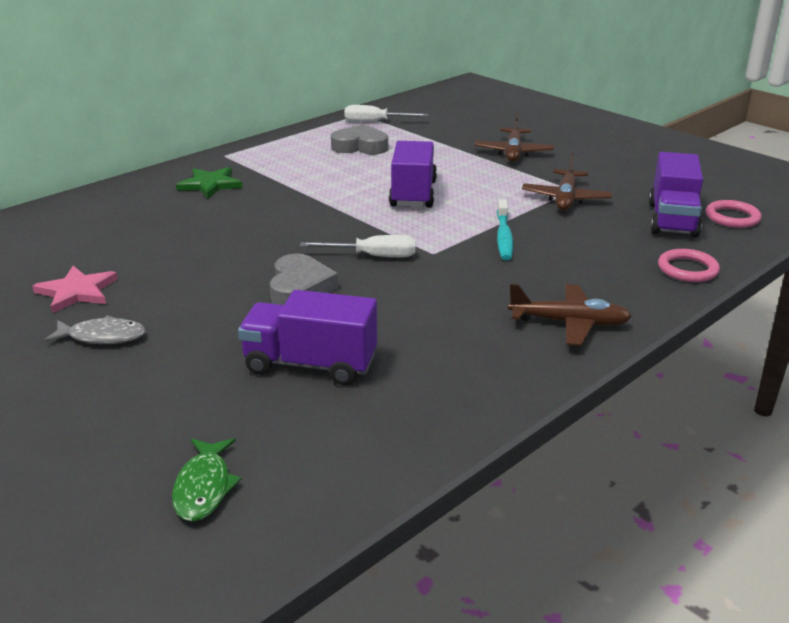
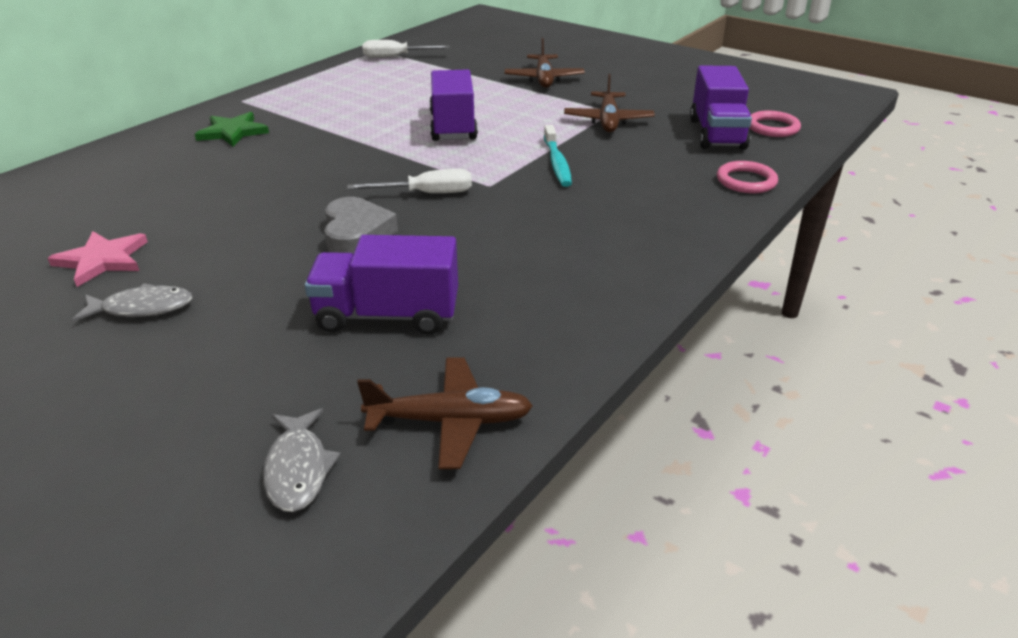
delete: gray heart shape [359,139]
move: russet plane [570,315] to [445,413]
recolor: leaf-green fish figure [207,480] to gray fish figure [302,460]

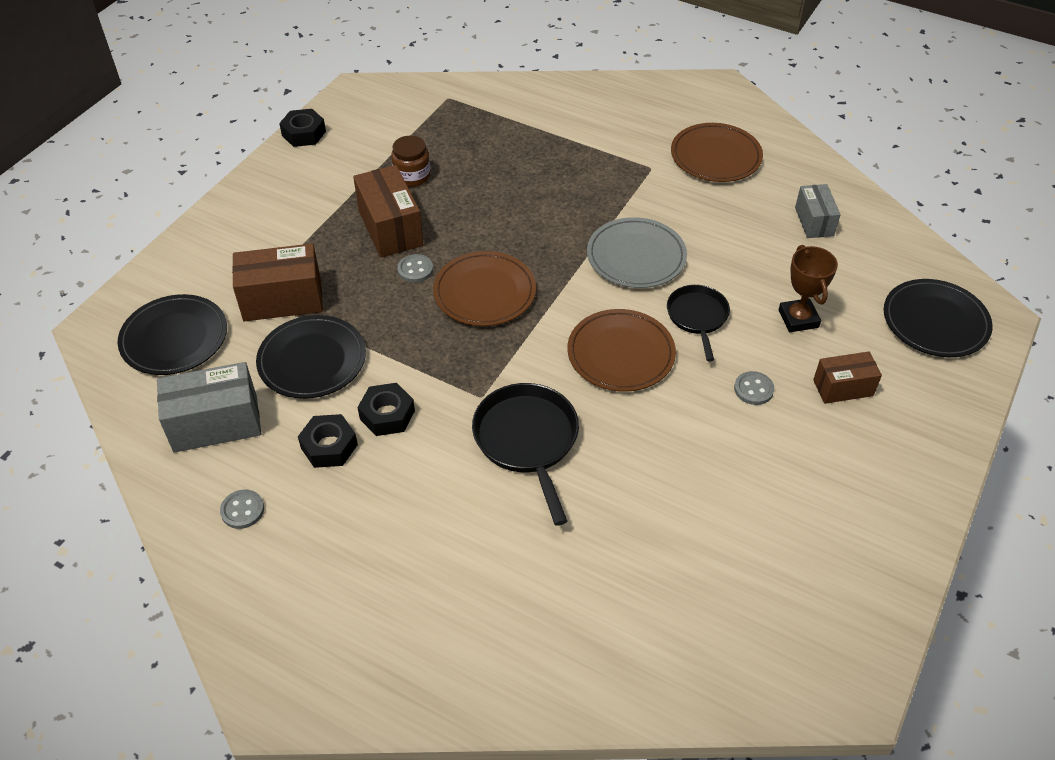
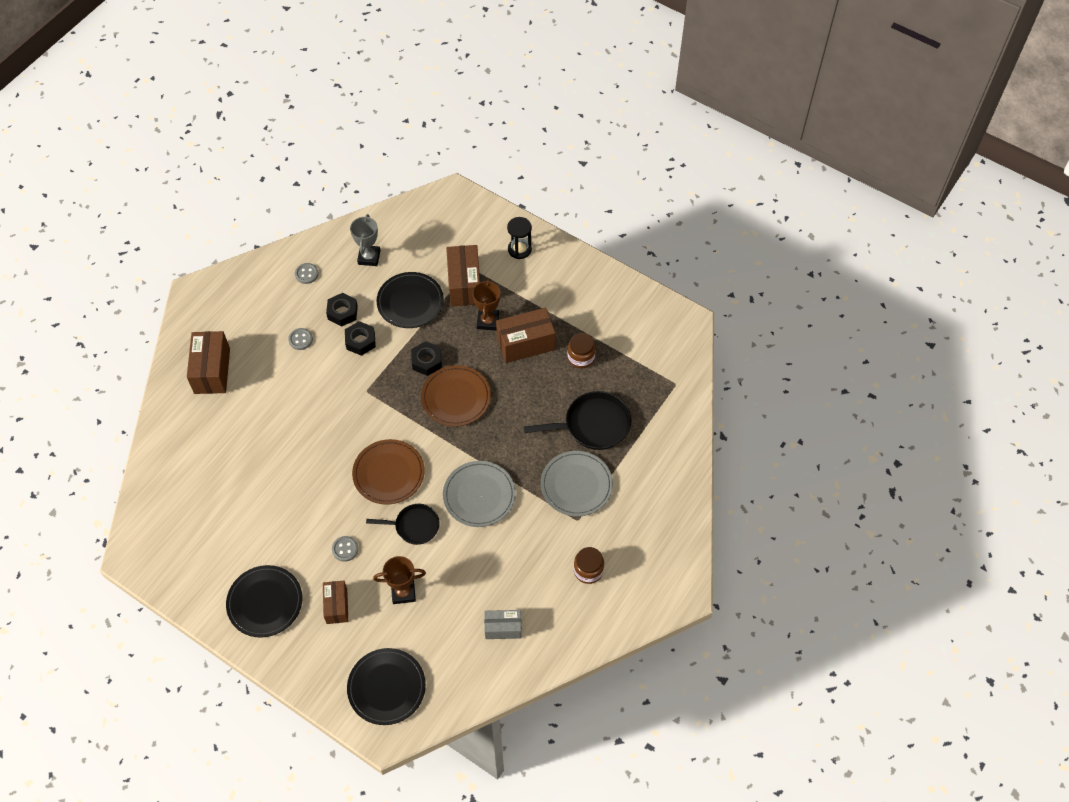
insert: russet parcel [208,362]; russet trophy [486,304]; jet-black sand timer [519,238]; gray flat dish [577,484]
move: jet-black flat dish [172,334] to [264,601]; gray shirt button [415,268] to [300,339]; jet-black hex nut [302,128] to [426,358]; jet-black skillet [525,454] to [578,420]
replace: gray parcel [209,407] to gray trophy [365,240]; russet flat dish [717,152] to russet jam jar [589,565]

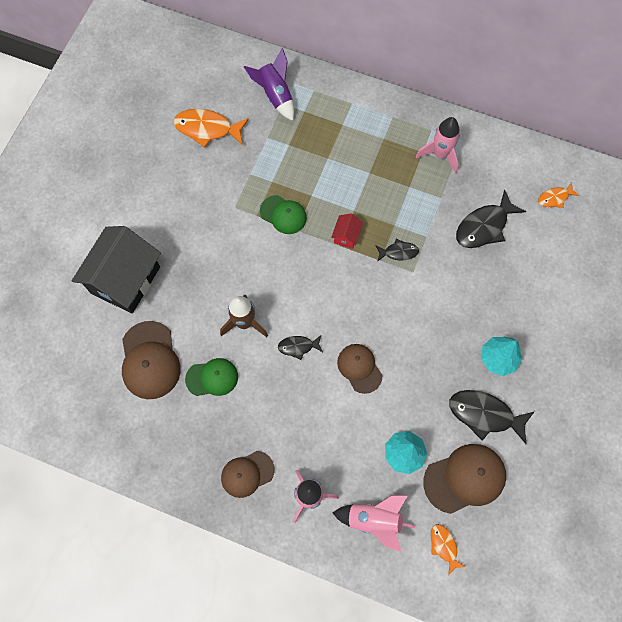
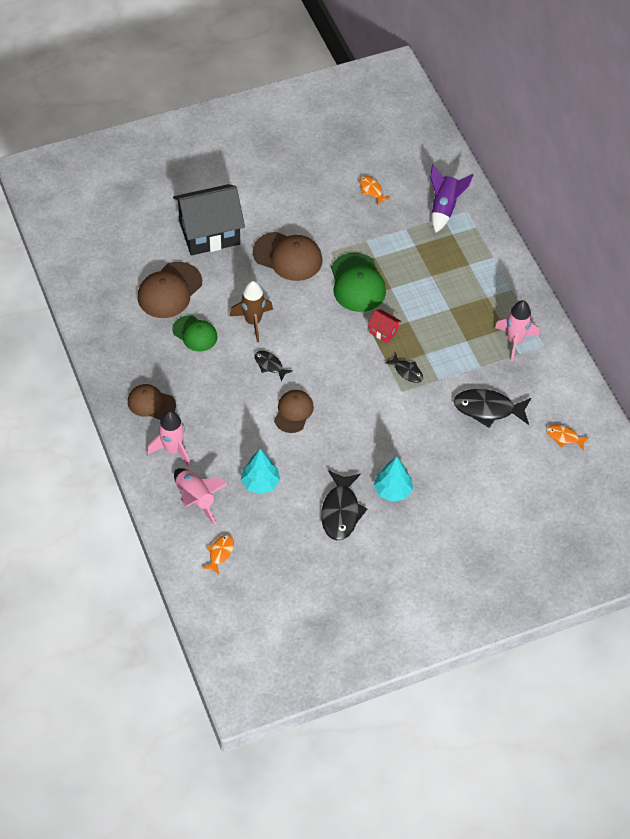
move: russet baseball cap [464,479] to [287,256]
rotate: jet-black fish figure [492,417] = [344,505] 150 degrees counterclockwise; crimson house [347,231] = [384,326] 60 degrees clockwise
resize: leaf-green baseball cap [283,214] = [358,282] x1.53; bright orange fish figure [211,128] = [375,190] x0.55

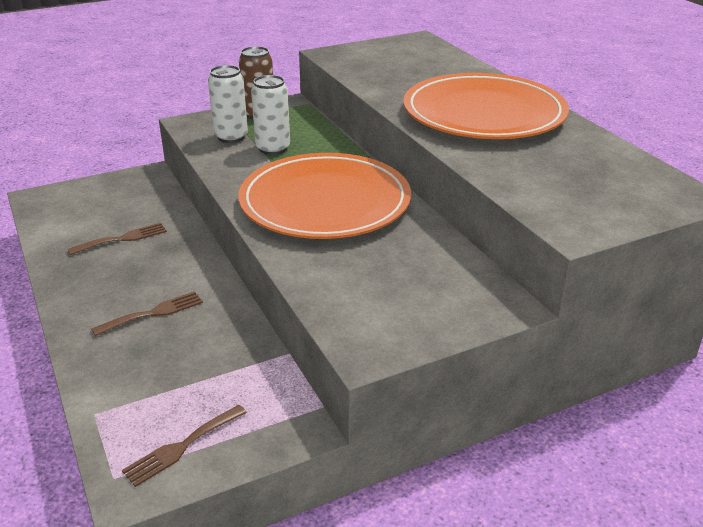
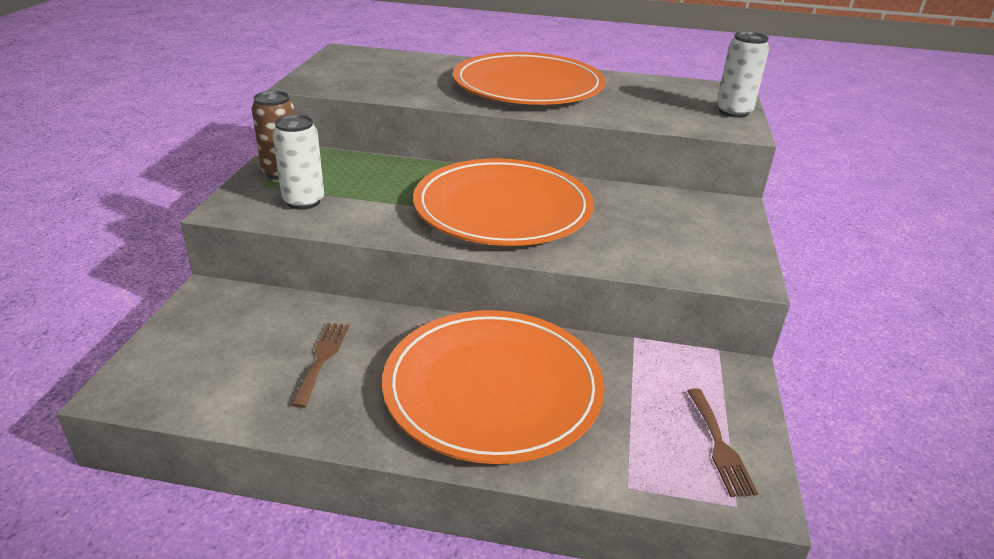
move: white tin [270,115] to [742,74]
replace: russet dinner fork [147,313] to bright orange flat dish [493,387]

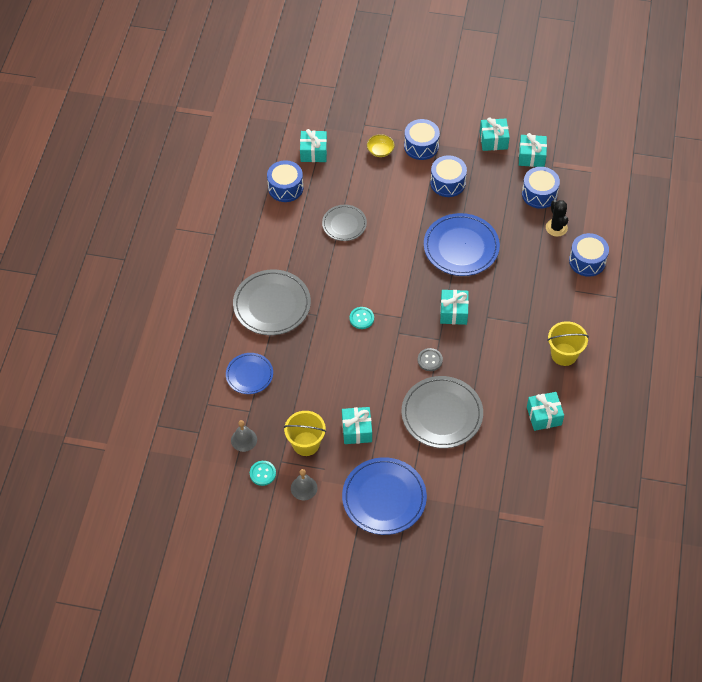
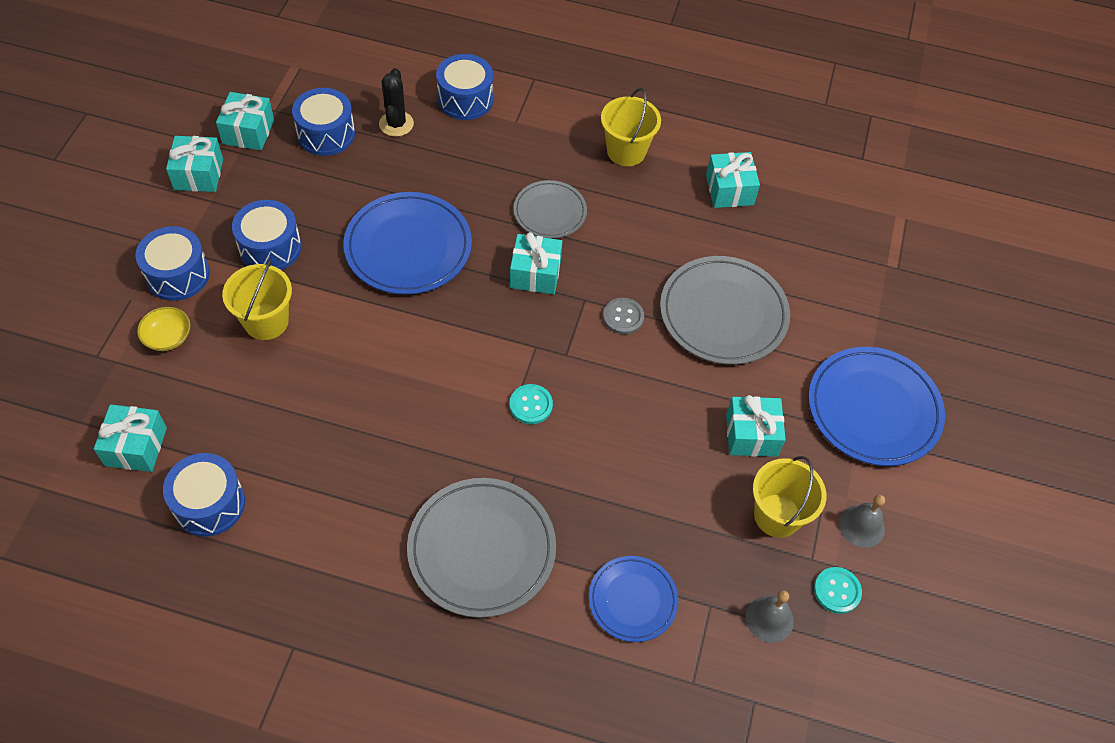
insert: golden pail [257,299]
move: gray flat dish [344,223] to [550,209]
rotate: jet-black prickly plant [557,218] = [396,102] 75 degrees counterclockwise

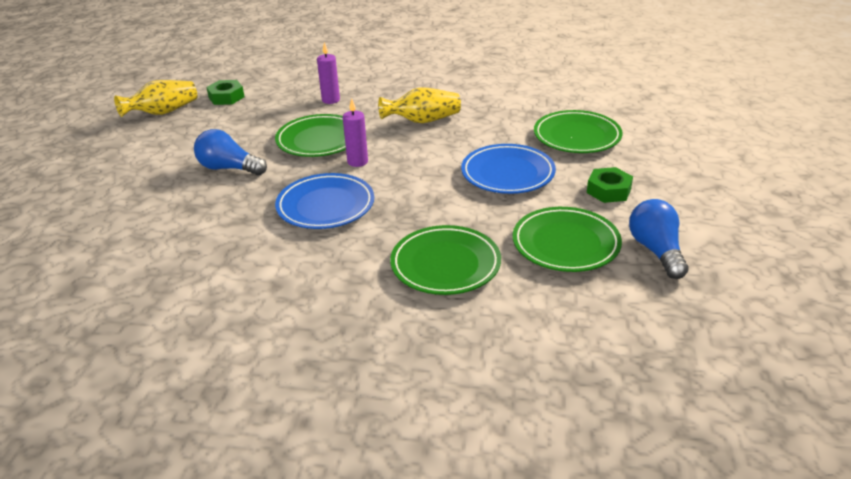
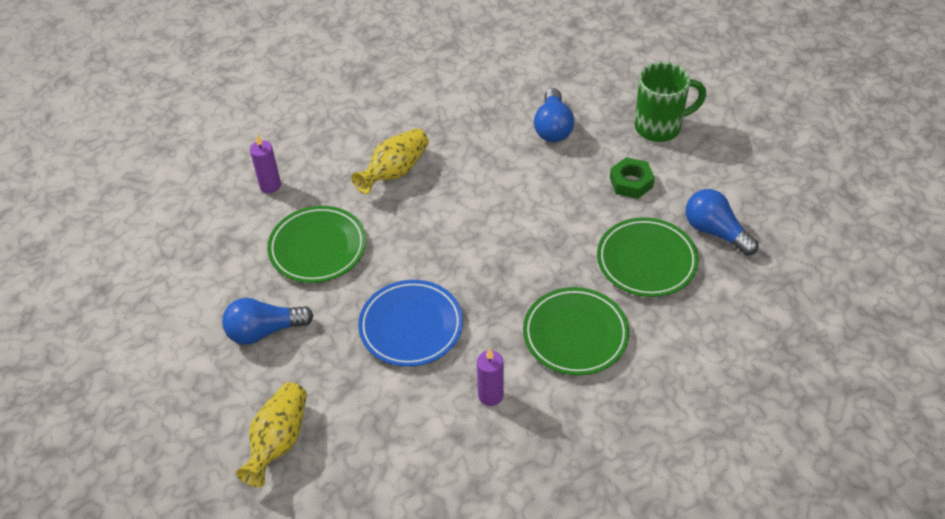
delete: leaf-green hex nut [225,92]; blue flat dish [508,169]
insert: leaf-green tea mug [670,102]
move: golden vase [155,98] to [271,434]; violet candle [355,132] to [490,377]
replace: leaf-green flat dish [578,131] to blue lightbulb [554,115]

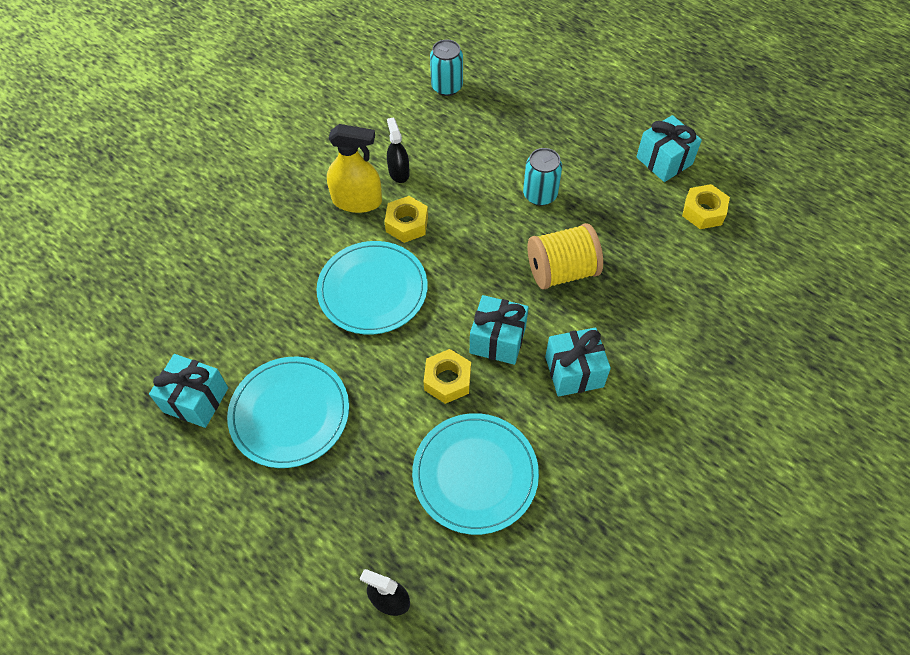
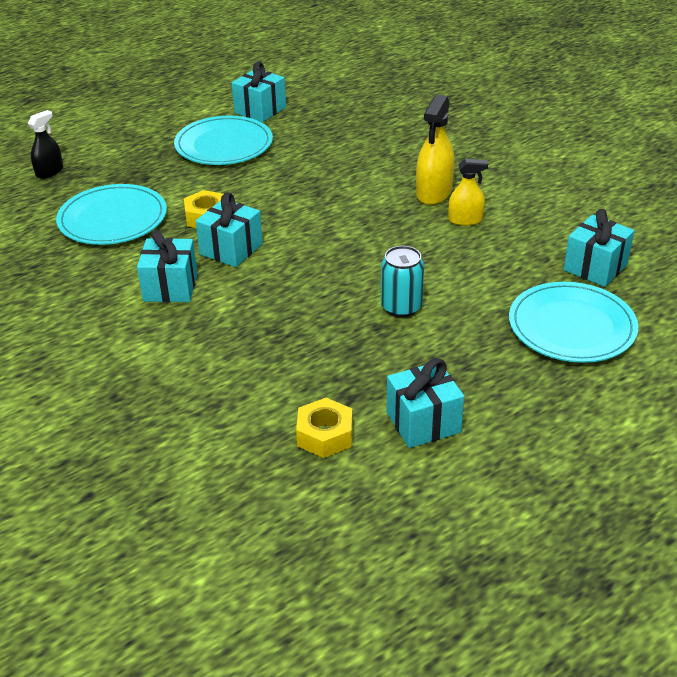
delete: golden hex nut [406,219]; golden spool [565,256]
move: turquoise flat dish [372,288] to [573,322]
replace: turquoise tin [446,67] to turquoise wrapped gift [599,248]
recolor: jet-black spray bottle [398,150] to golden spray bottle [468,192]

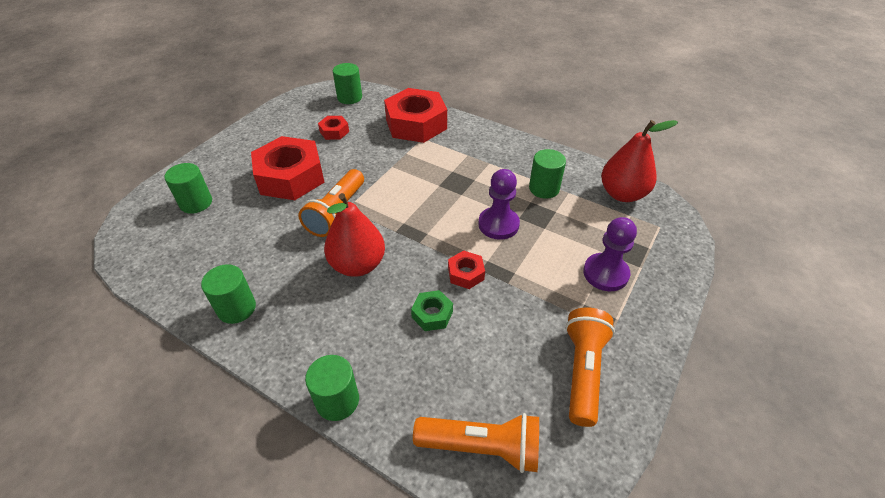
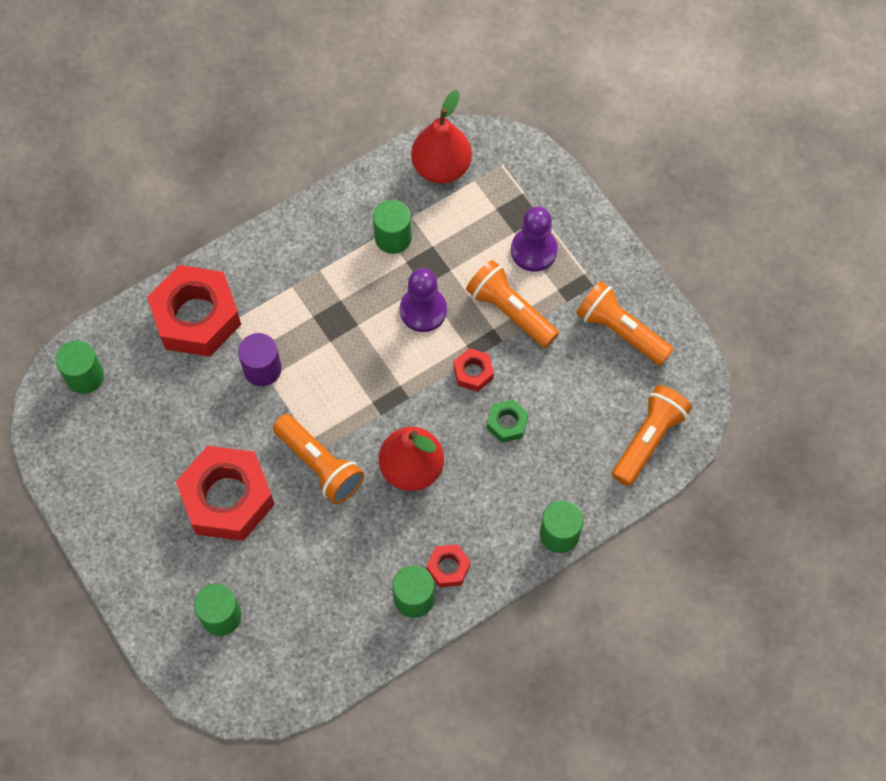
insert: violet cylinder shape [260,359]; bright orange flashlight [512,304]
move: crimson hex nut [333,128] to [448,566]

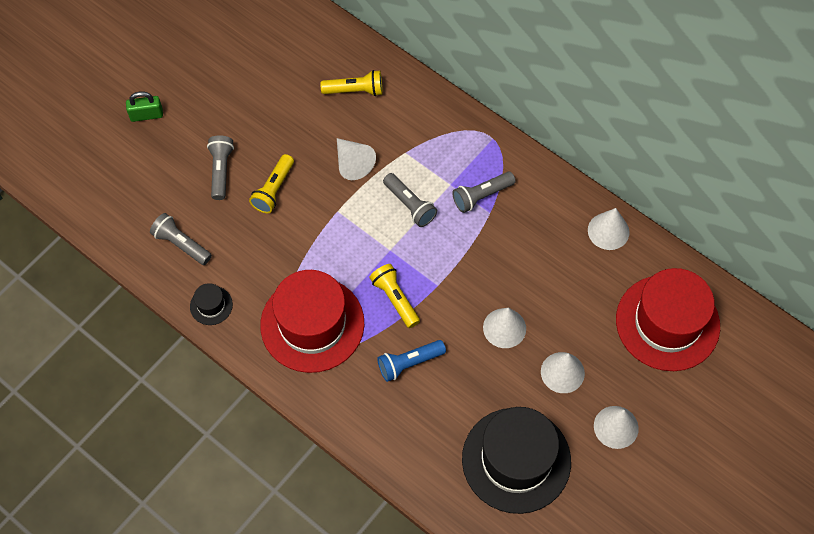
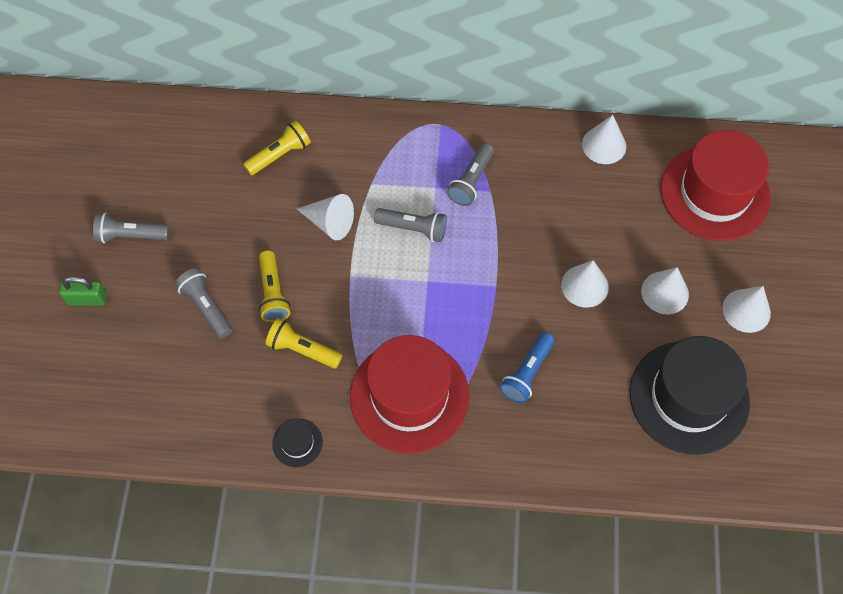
move: gray flashlight [181,239] to [131,228]; golden flashlight [394,296] to [303,343]
rotate: leaf-green lock [144,106] = [83,291] 45 degrees clockwise

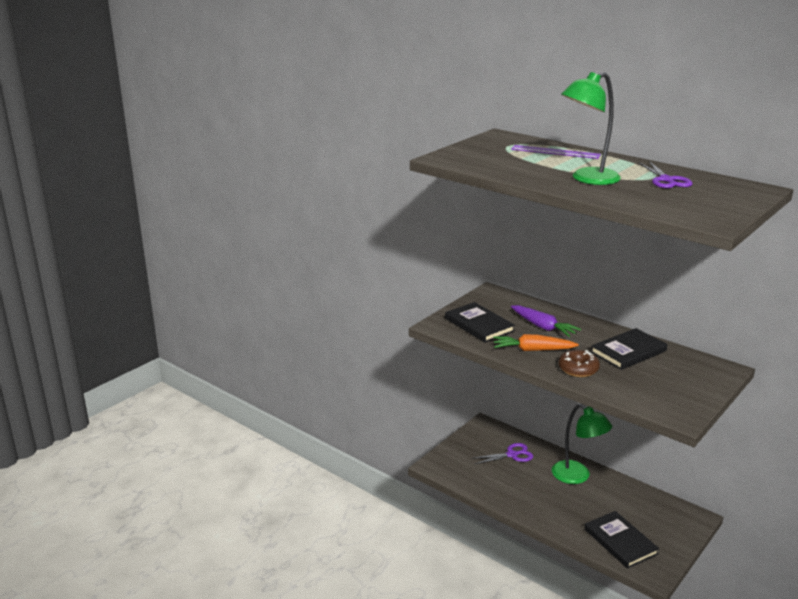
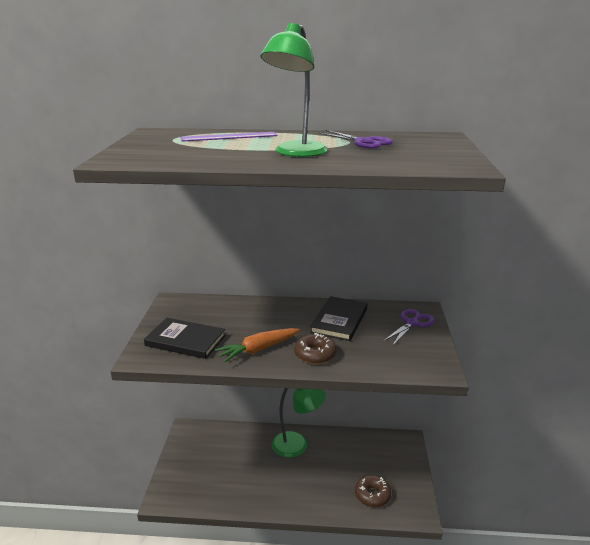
delete: violet carrot [546,321]
move: violet pair of scissors [502,453] to [409,327]
replace: jet-black book [621,540] to russet doughnut [373,491]

